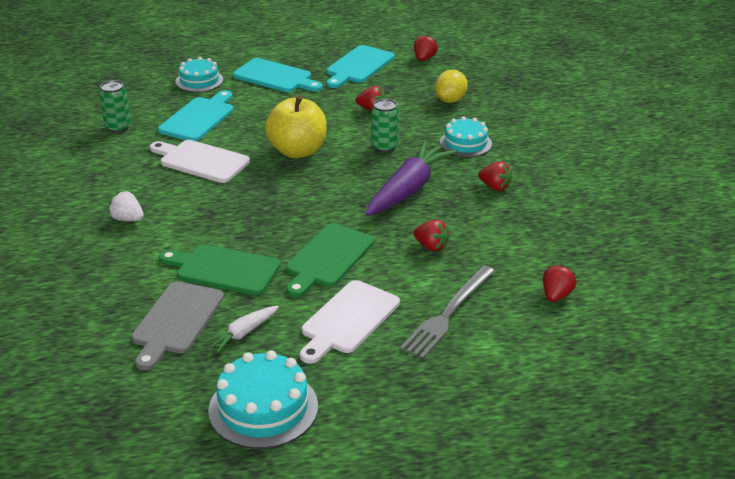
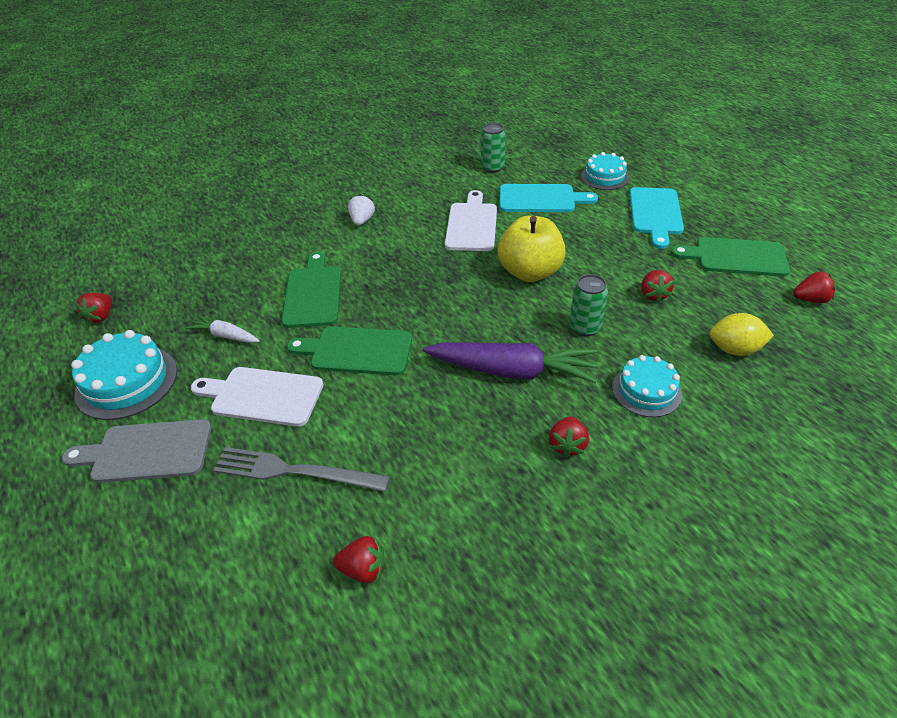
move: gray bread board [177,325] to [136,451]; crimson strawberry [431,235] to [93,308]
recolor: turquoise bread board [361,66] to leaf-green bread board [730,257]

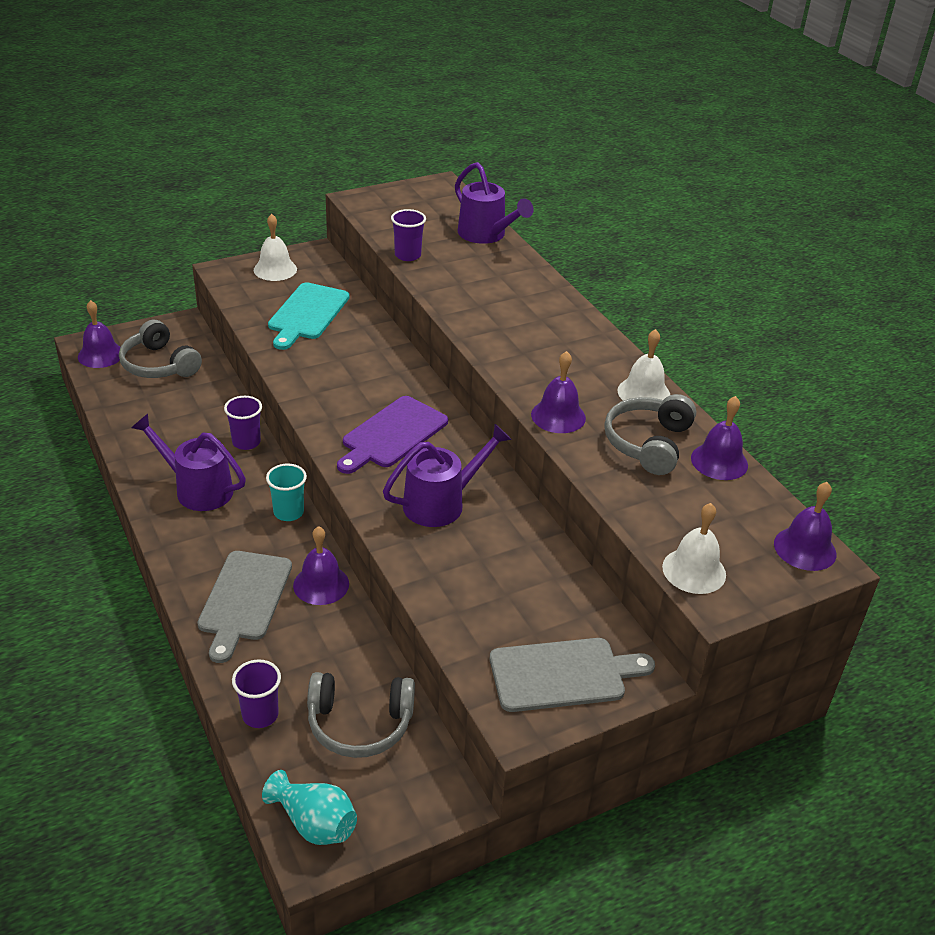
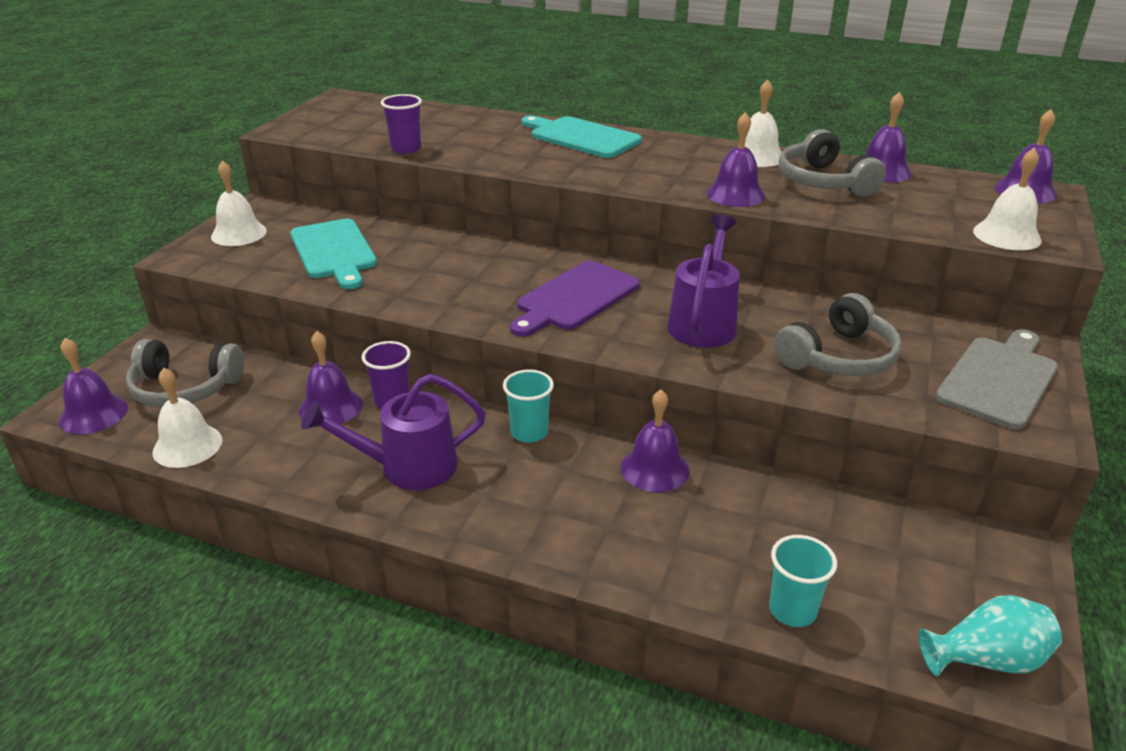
delete: gray bread board [245,607]; violet sprinkling can [494,203]
insert: white hand bell [188,418]; violet hand bell [331,377]; turquoise bread board [581,137]
move: gray headphones [361,715] to [838,334]
recolor: violet cup [256,693] to turquoise cup [803,581]
rotate: violet bread board [392,435] = [575,298] 45 degrees clockwise

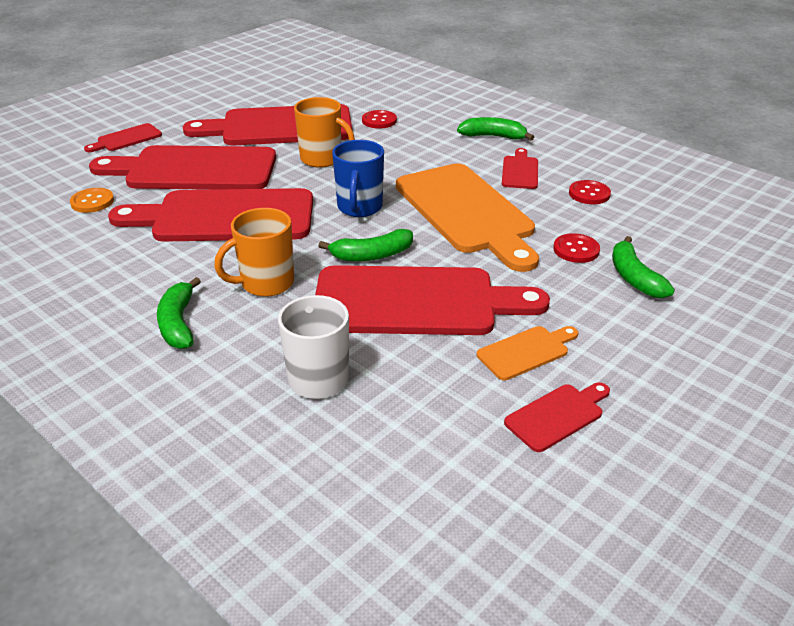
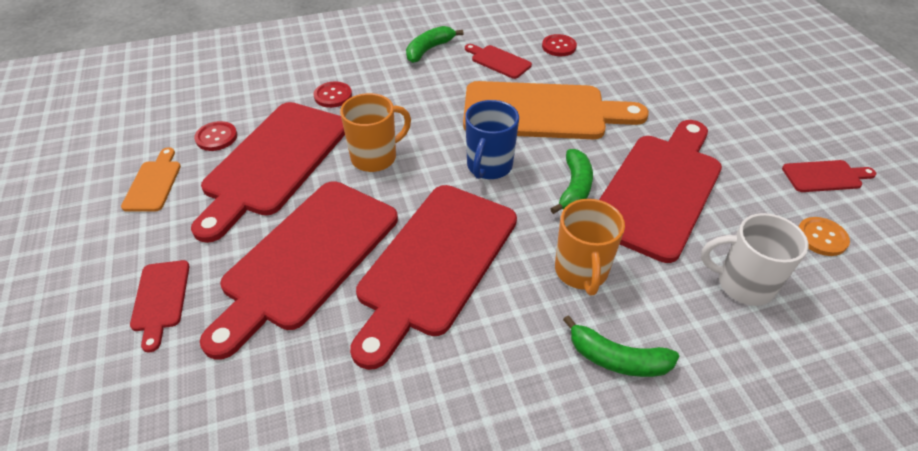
delete: leaf-green toy banana [643,267]
move: bright orange bread board [527,353] to [151,179]; crimson shirt button [577,248] to [215,136]; bright orange shirt button [92,200] to [824,236]
rotate: blue tea mug [358,178] = [492,139] 75 degrees clockwise; crimson bread board [557,417] = [829,176] 90 degrees clockwise

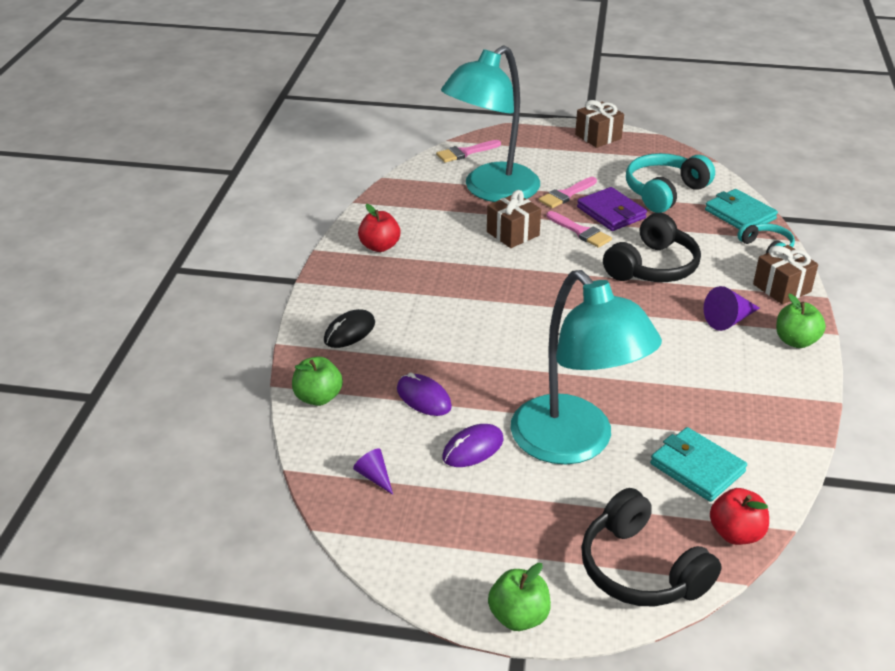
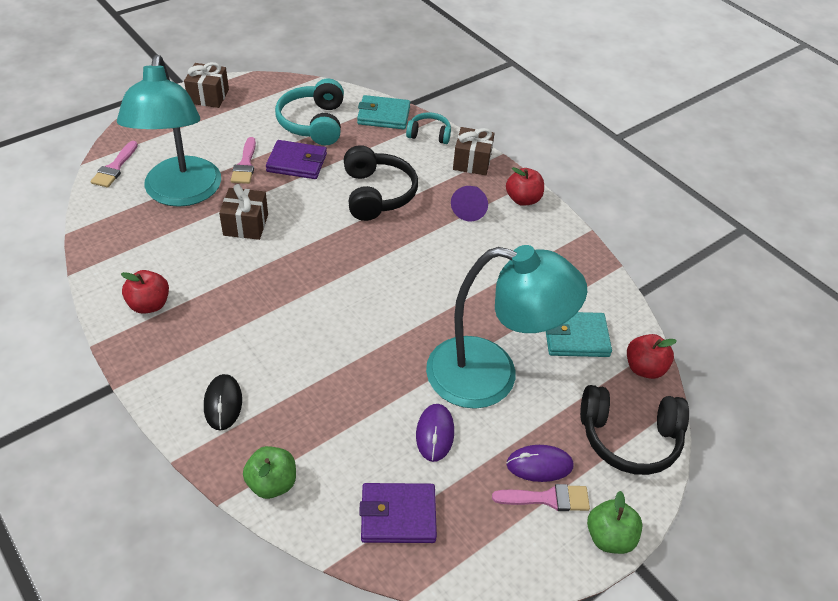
move: pink paintbrush [579,229] to [541,497]; violet computer mouse [424,394] to [540,463]
replace: violet cone shape [373,472] to violet wallet [398,513]
recolor: leaf-green toy apple [801,321] to crimson toy apple [525,186]

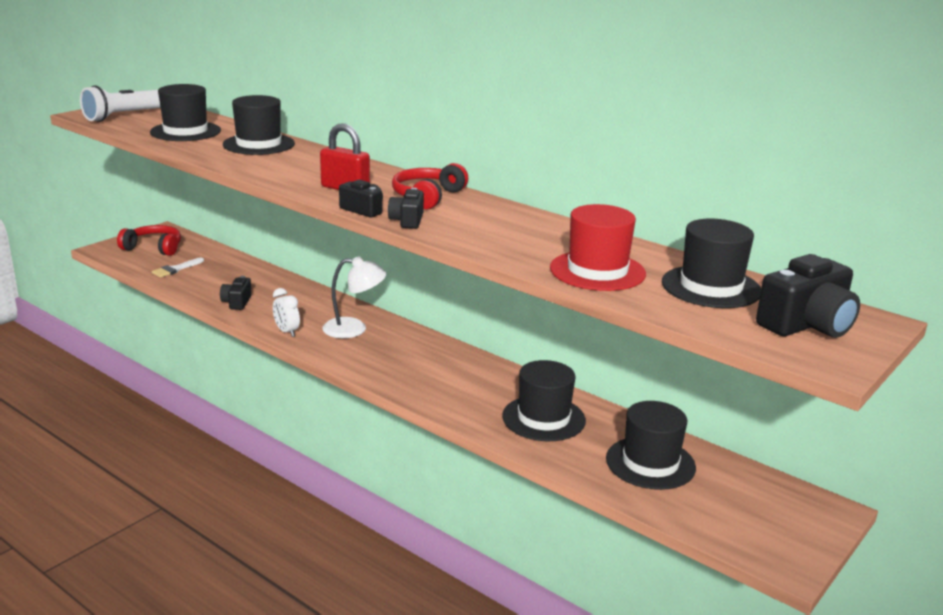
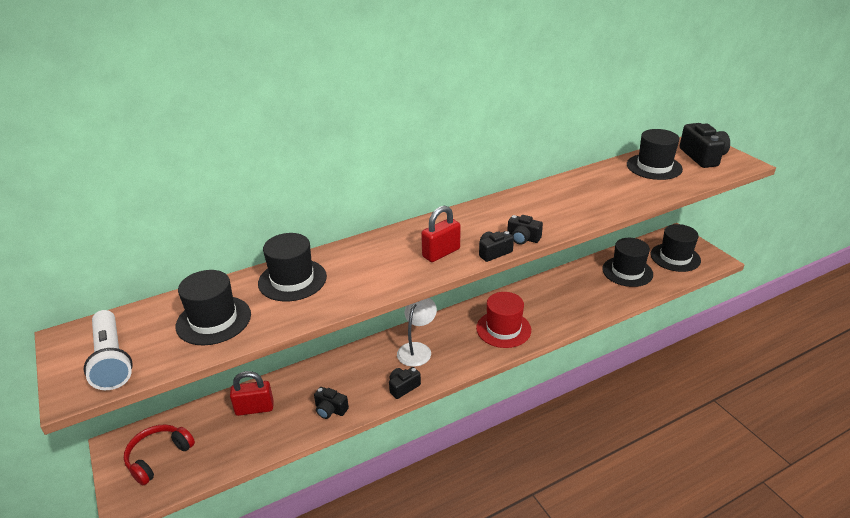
delete: white paintbrush [178,268]; crimson headphones [430,186]
insert: crimson lock [252,393]
move: crimson top hat [598,247] to [503,320]; jet-black top hat [544,400] to [675,248]
replace: white bedside clock [286,312] to jet-black camera [405,383]

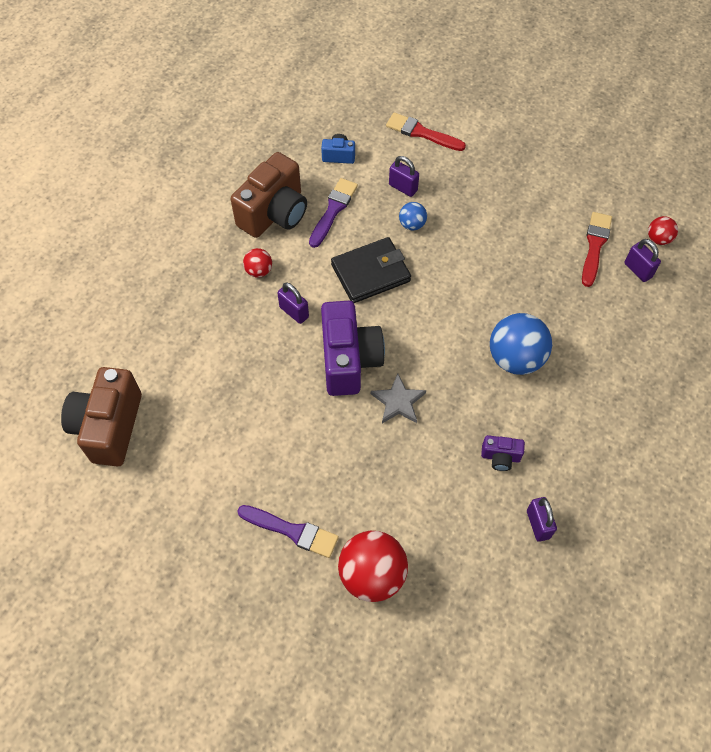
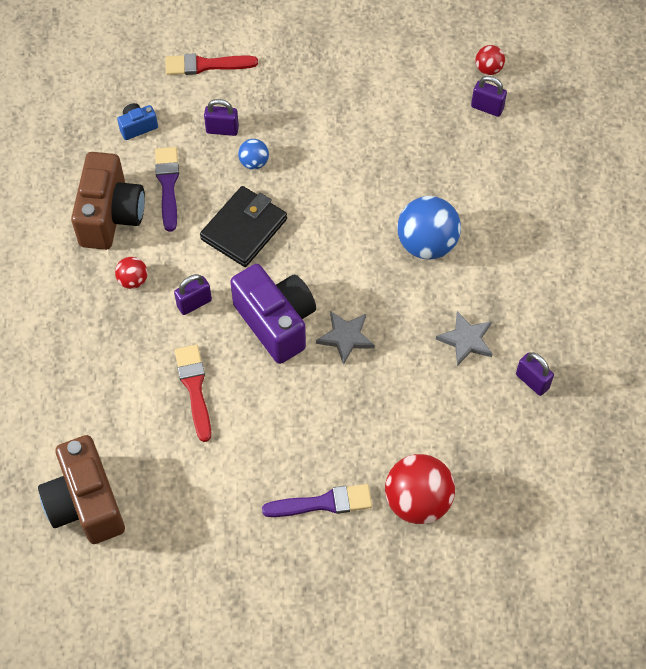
move: crimson paintbrush [597,249] to [193,393]
replace: violet camera [503,453] to gray star shape [464,338]
rotate: violet lock [293,303] = [193,294] 45 degrees counterclockwise

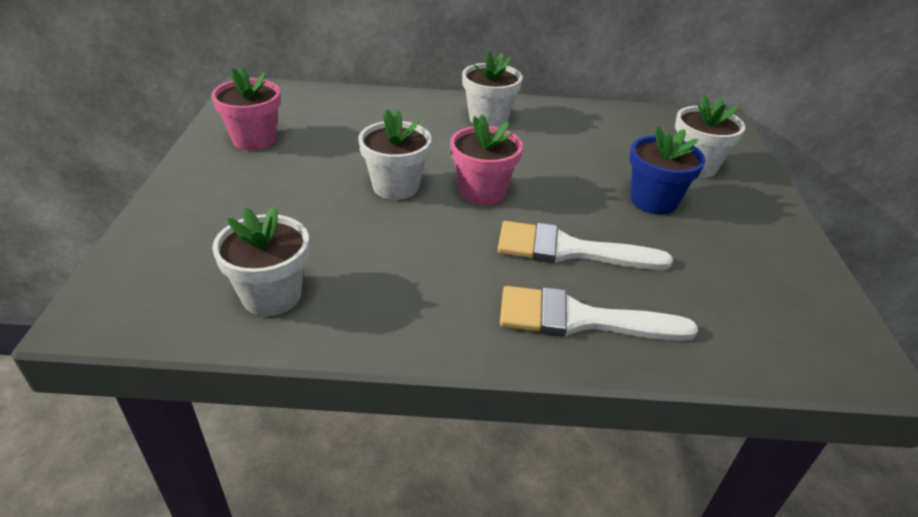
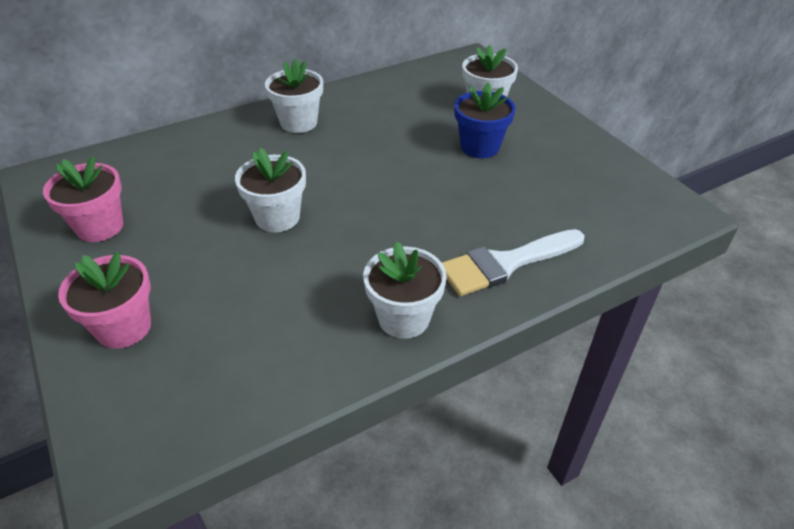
delete: white paintbrush [585,245]
move: pink flower pot [486,160] to [104,300]; white flower pot [260,261] to [405,290]

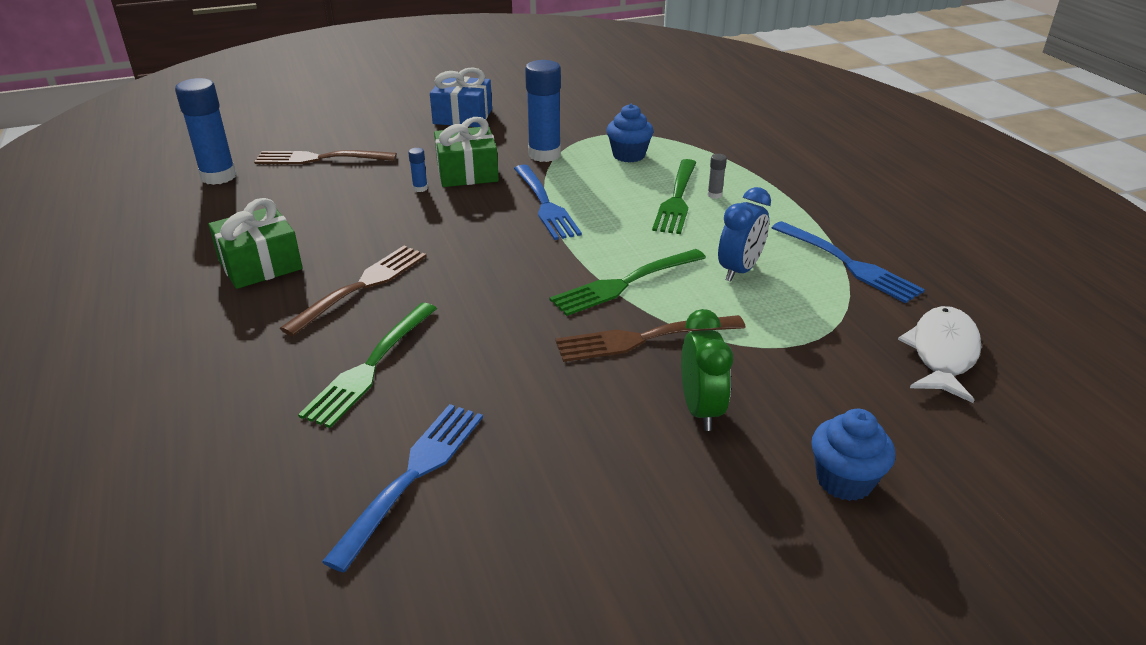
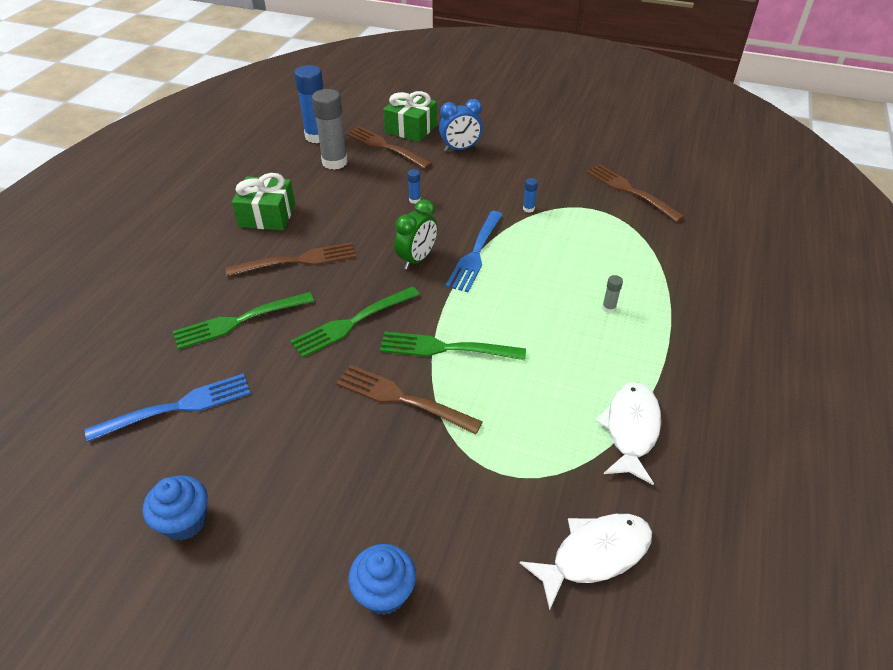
delete: blue wrapped gift [461,97]
insert: gray glue stick [330,129]; russet dinner fork [635,193]
move: blue muffin [630,133] to [175,508]; leaf-green dinner fork [674,196] to [355,322]; leaf-green wrapped gift [466,152] to [410,116]; leaf-green bedside clock [707,370] to [416,234]; blue bedside clock [744,234] to [461,125]
replace: blue dinner fork [848,262] to white fish figure [628,433]
resize: blue glue stick [543,111] = [530,195] x0.42

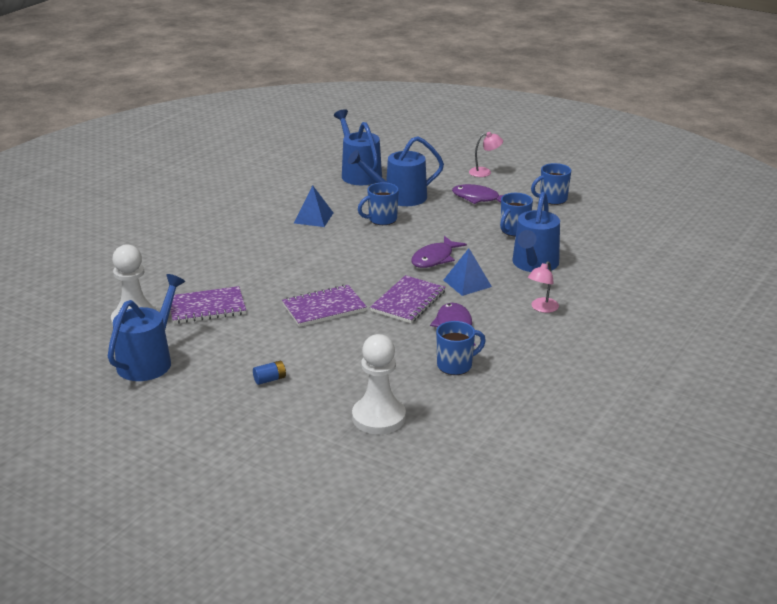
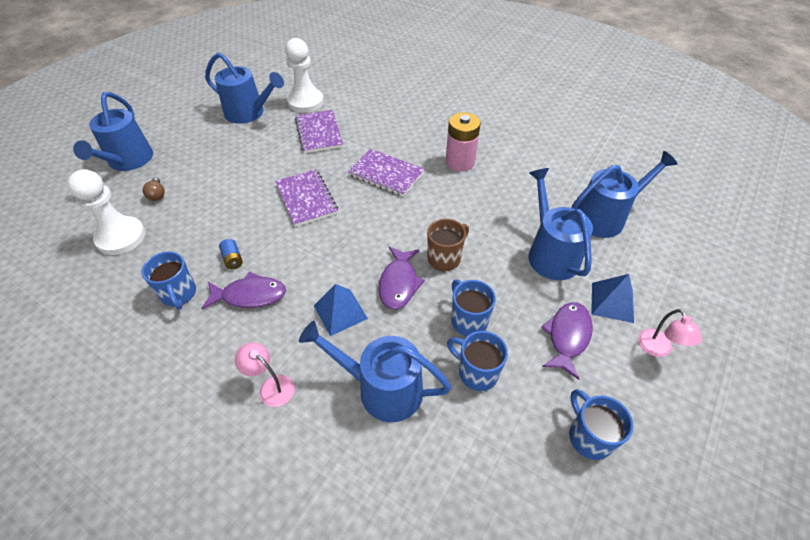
insert: blue sprinkling can [113,131]; russet lightbulb [154,189]; russet tea mug [448,245]; pink AA battery [463,141]
move: blue AA battery [269,373] to [231,254]; violet notepad [408,299] to [386,173]; blue tea mug [378,203] to [473,307]; blue pyramid [313,206] to [612,298]
rotate: violet fish figure [439,252] = [402,278] 120 degrees counterclockwise

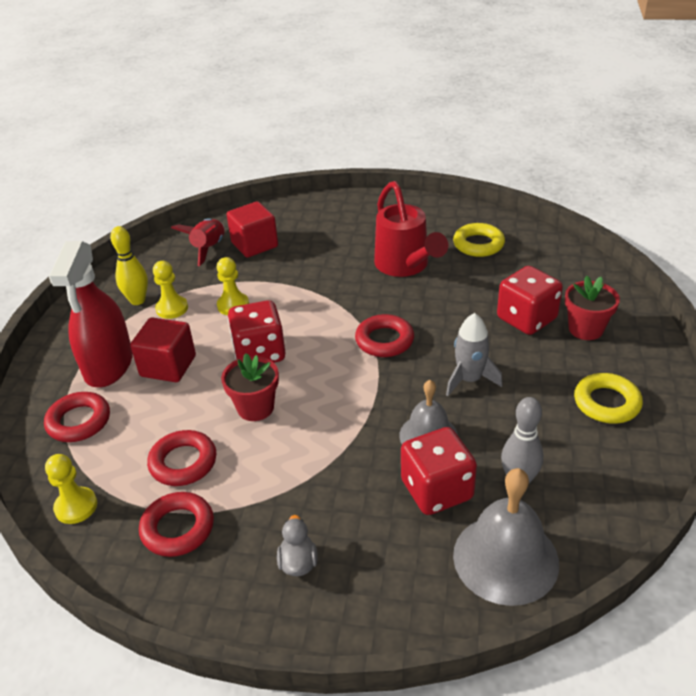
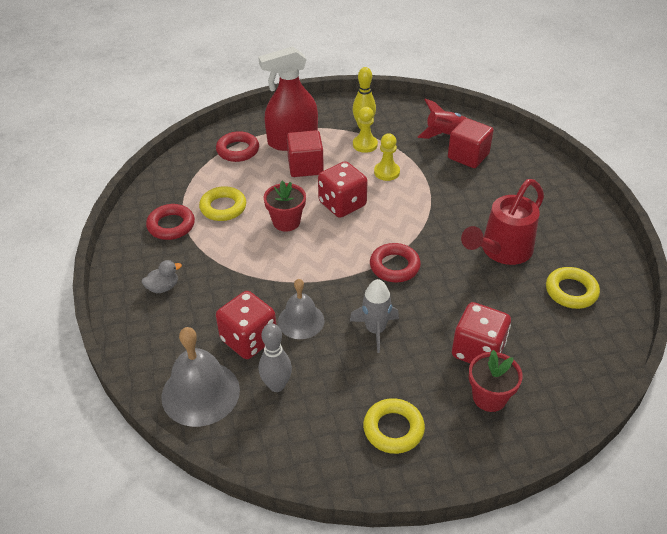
delete: golden pawn [71,489]
recolor: crimson torus [181,458] to golden torus [222,203]

